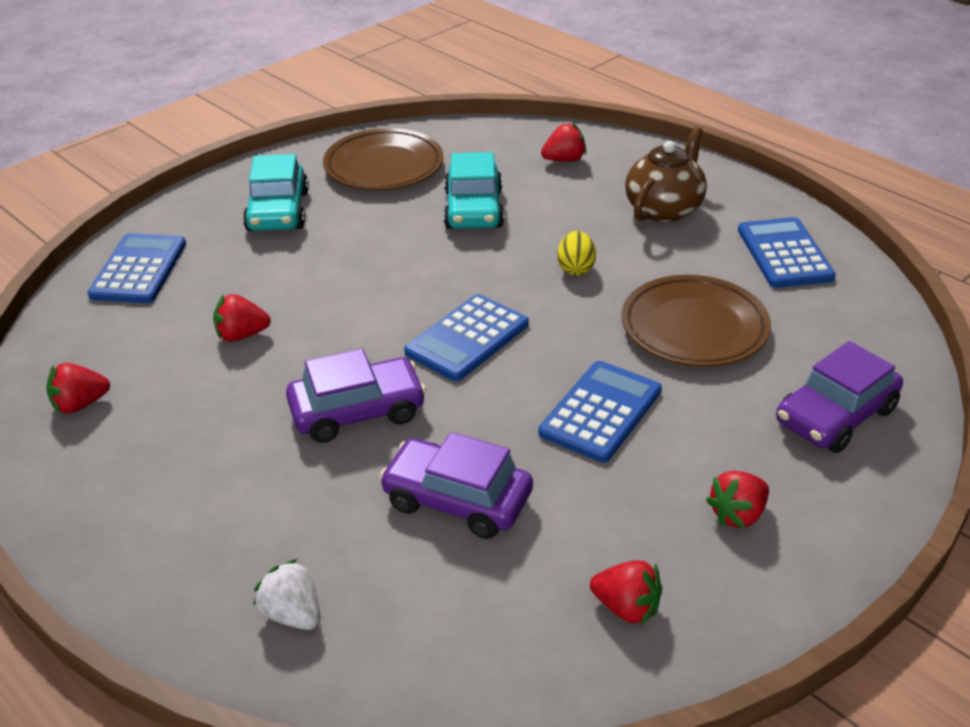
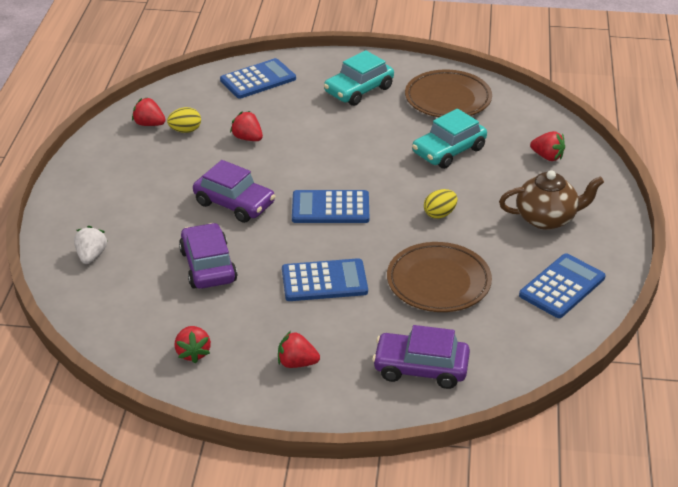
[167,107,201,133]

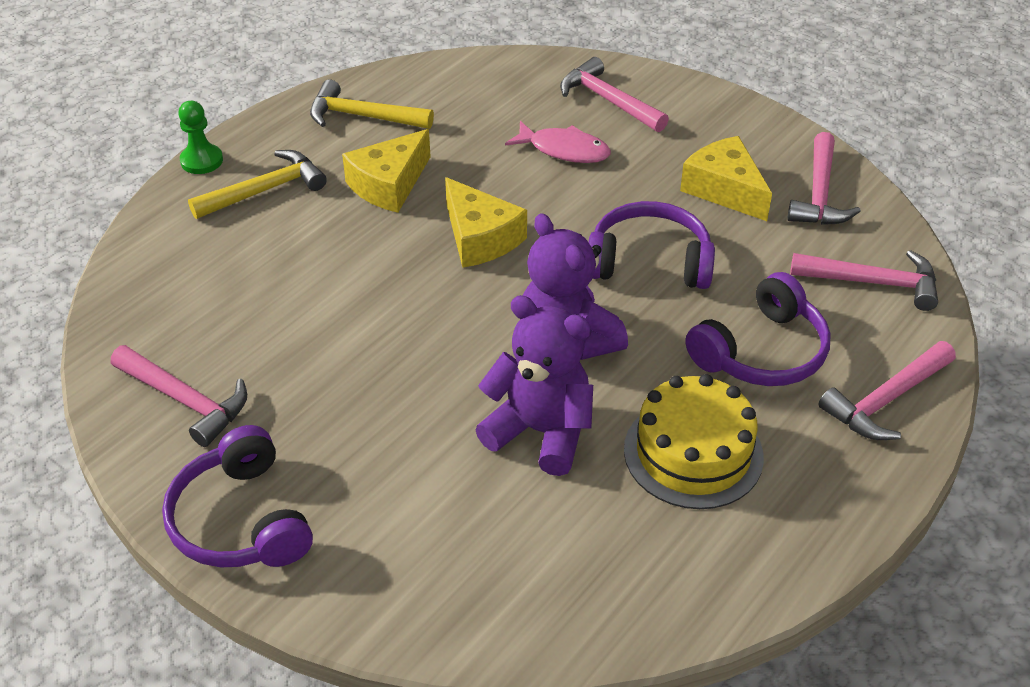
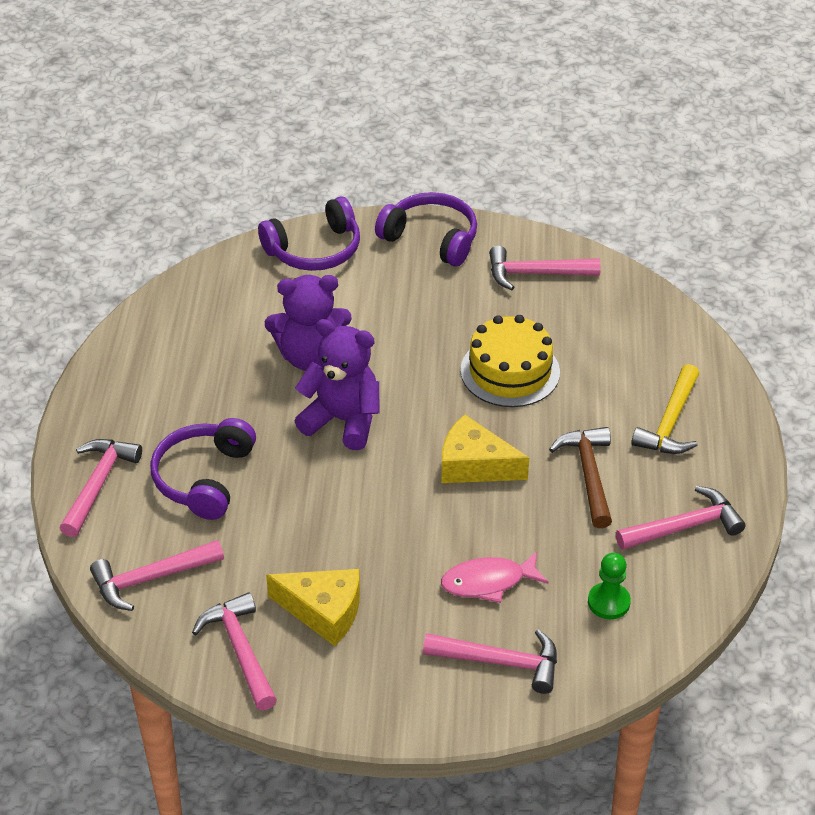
[588,553,631,619]
[258,197,360,271]
[460,315,560,407]
[549,427,612,528]
[616,486,746,550]

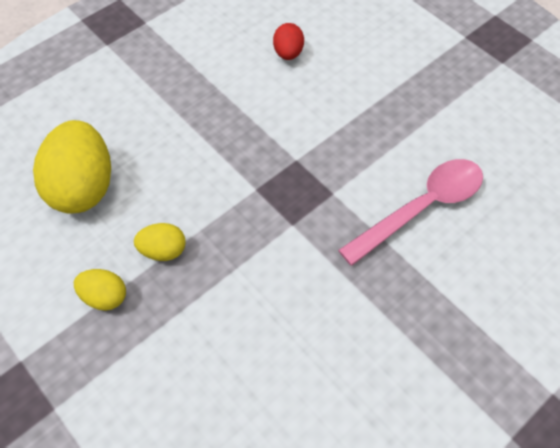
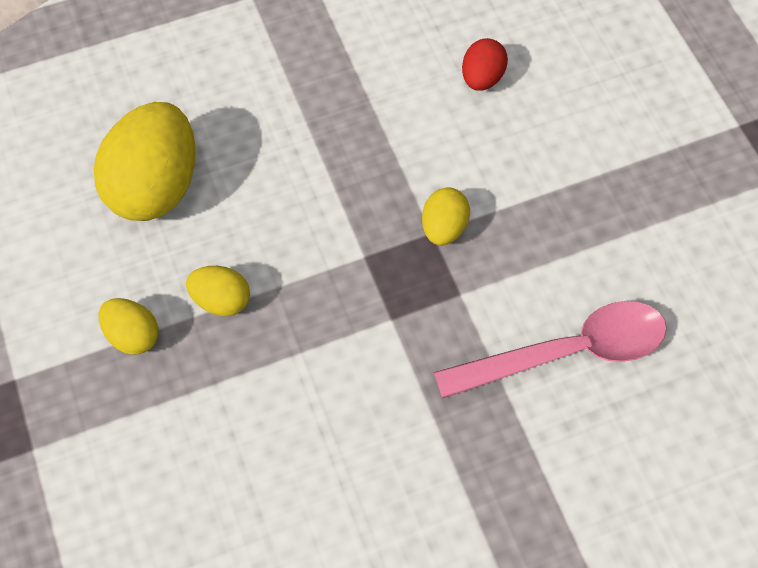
[422,188,470,245]

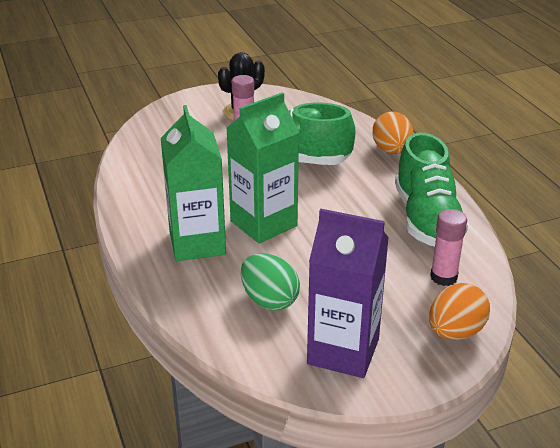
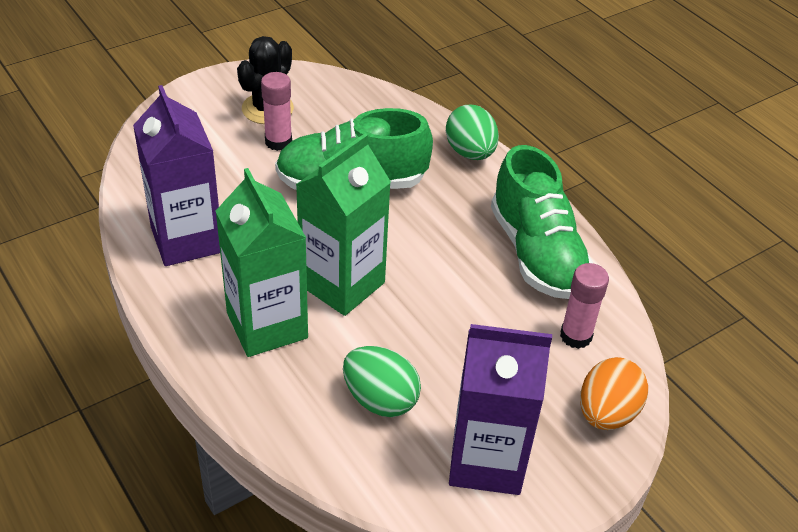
[133,85,220,266]
[446,105,499,160]

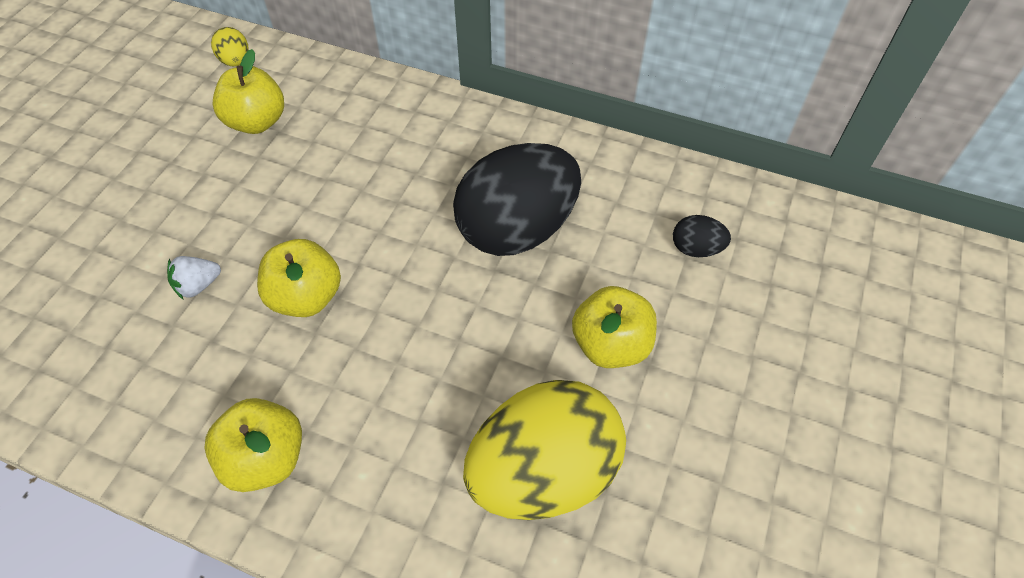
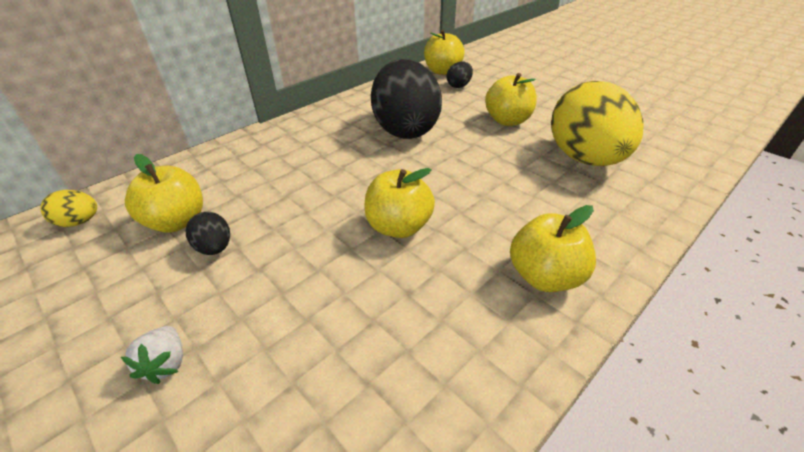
[186,212,230,255]
[424,30,465,75]
[121,326,183,384]

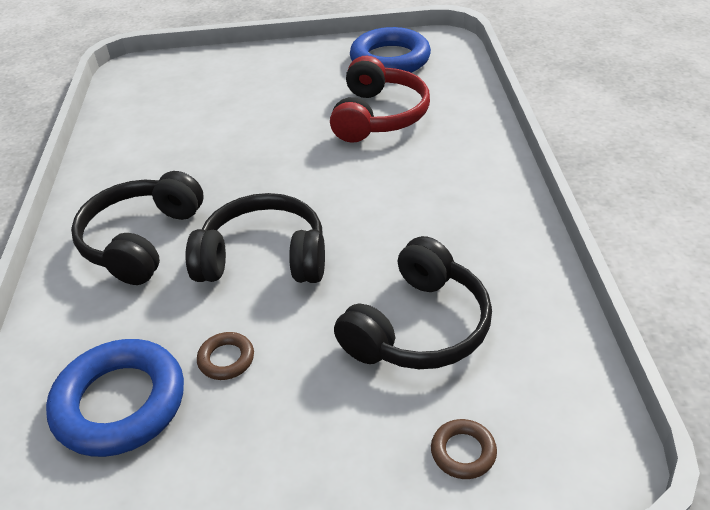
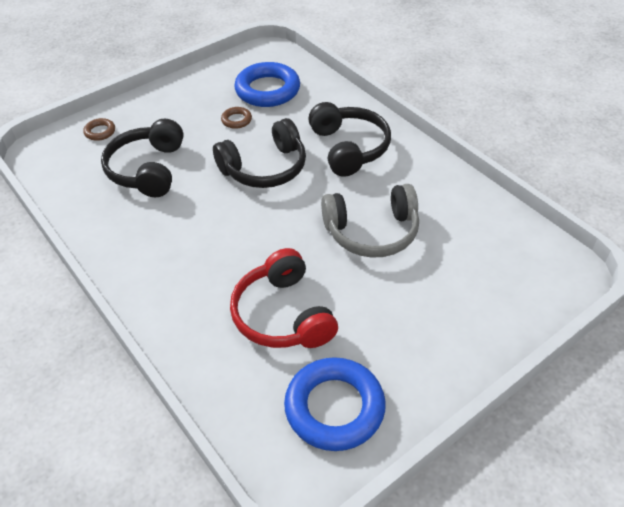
[321,184,419,258]

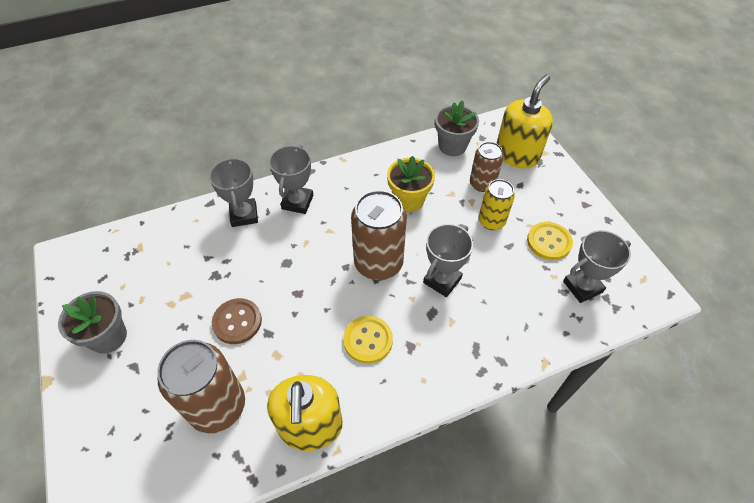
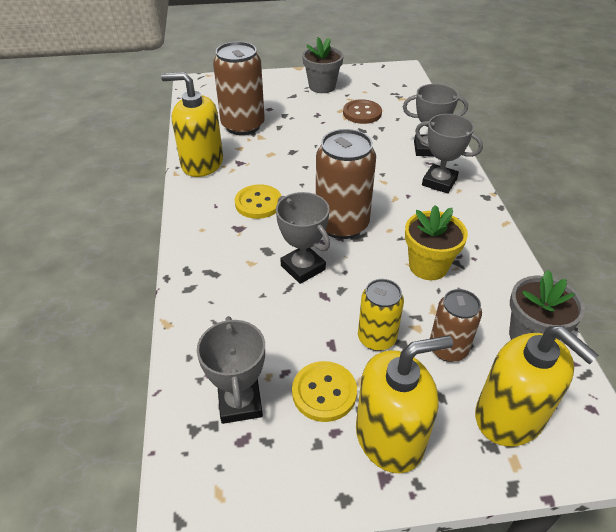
[356,335,453,473]
[343,99,382,124]

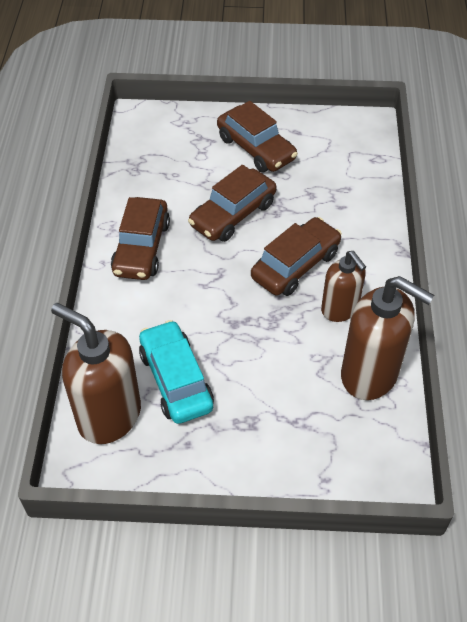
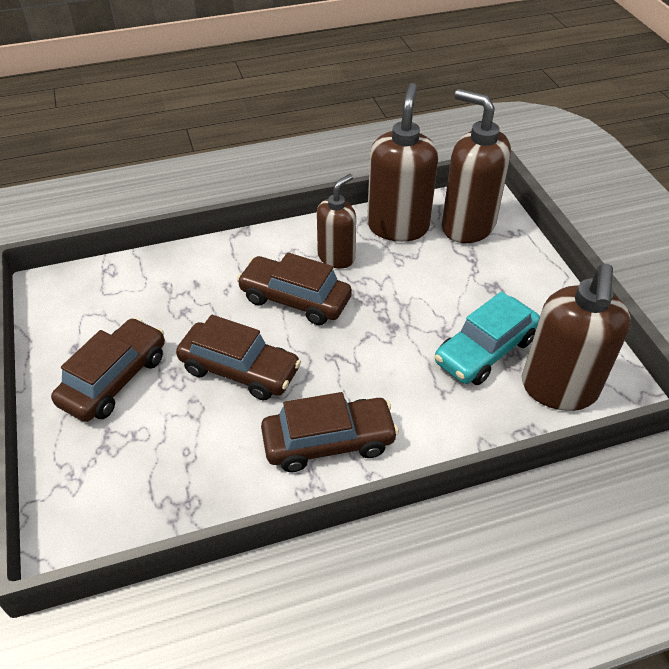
[442,89,511,243]

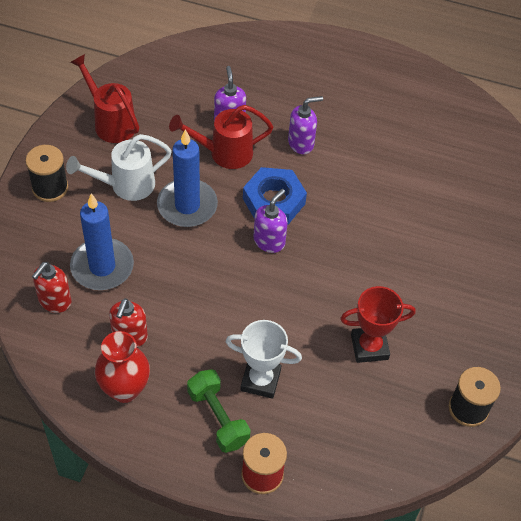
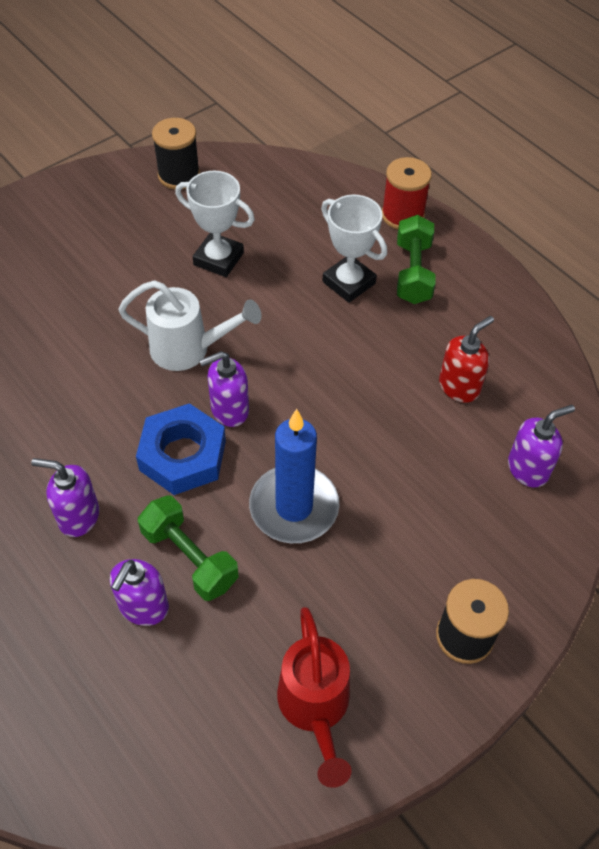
[70,194,134,290] (first image)
[95,331,150,403] (first image)
[118,280,262,371]
[138,496,239,601]
[508,405,575,487]
[175,171,255,277]

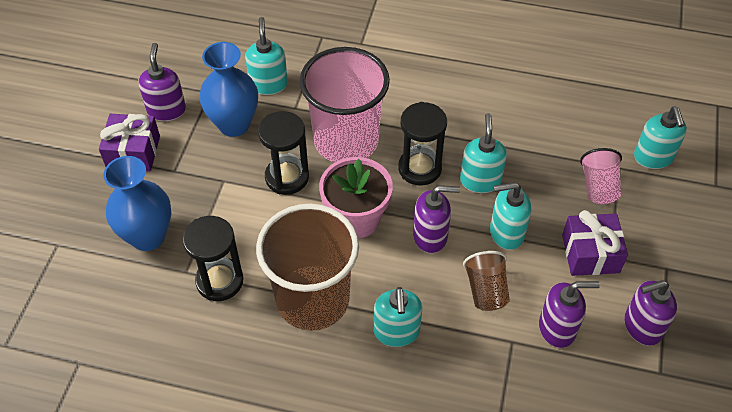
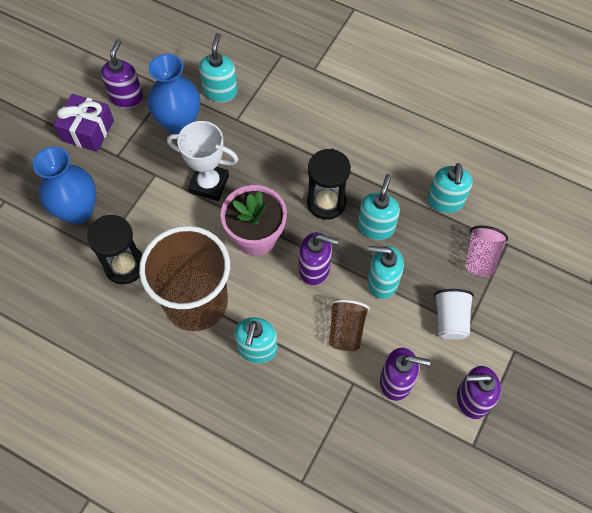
[299,47,390,162] (first image)
[427,163,473,213]
[167,121,238,201]
[434,289,474,340]

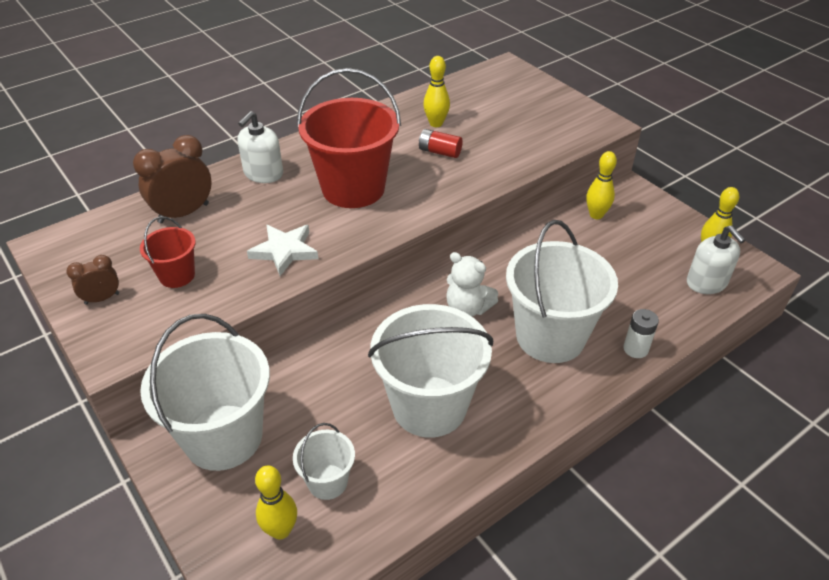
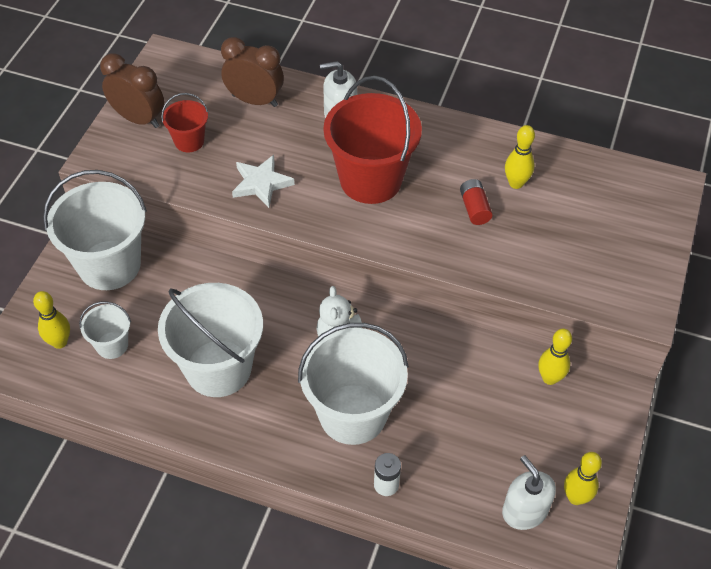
[502,455,556,530]
[100,53,164,128]

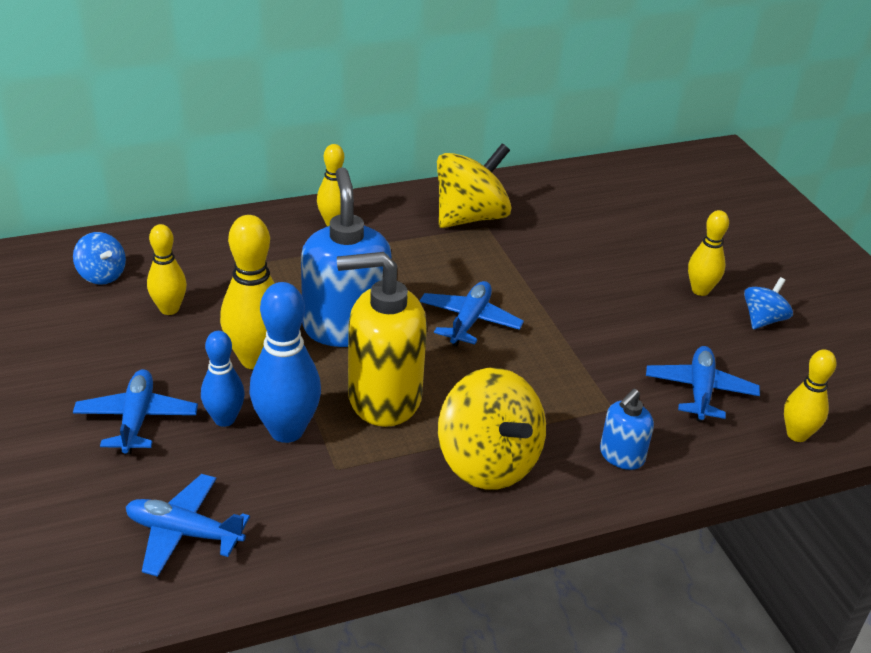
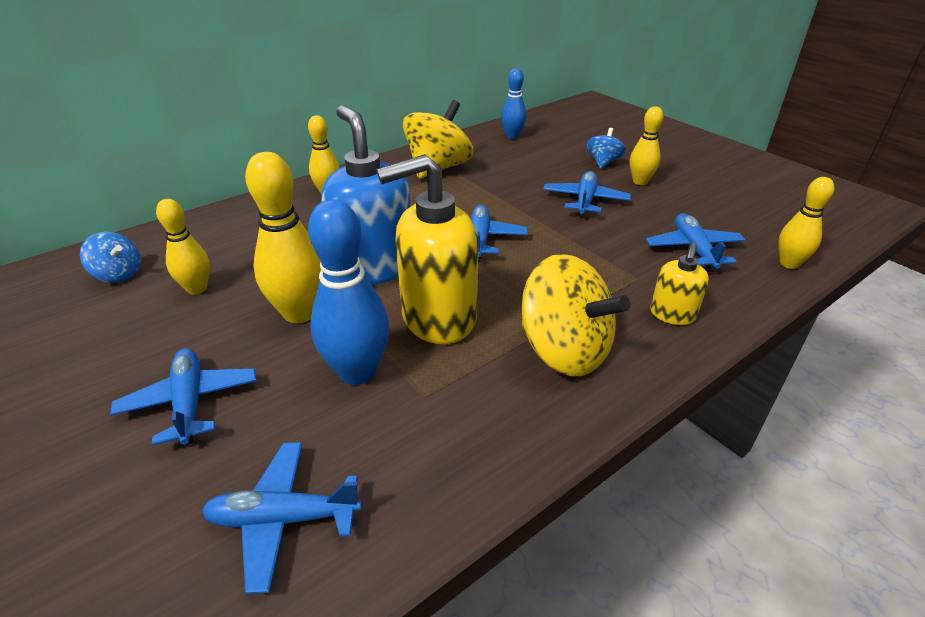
[543,171,631,218]
[501,68,527,139]
[587,128,626,169]
[650,243,709,325]

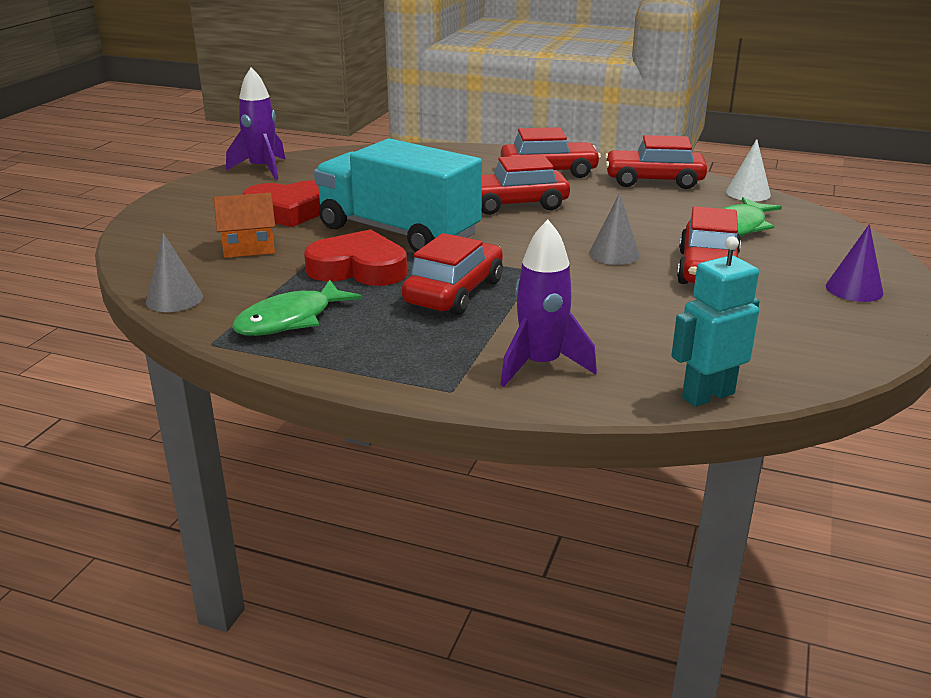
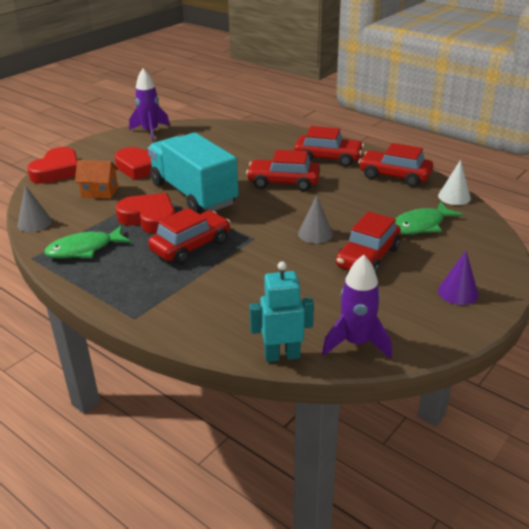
[27,147,78,184]
[322,255,392,359]

